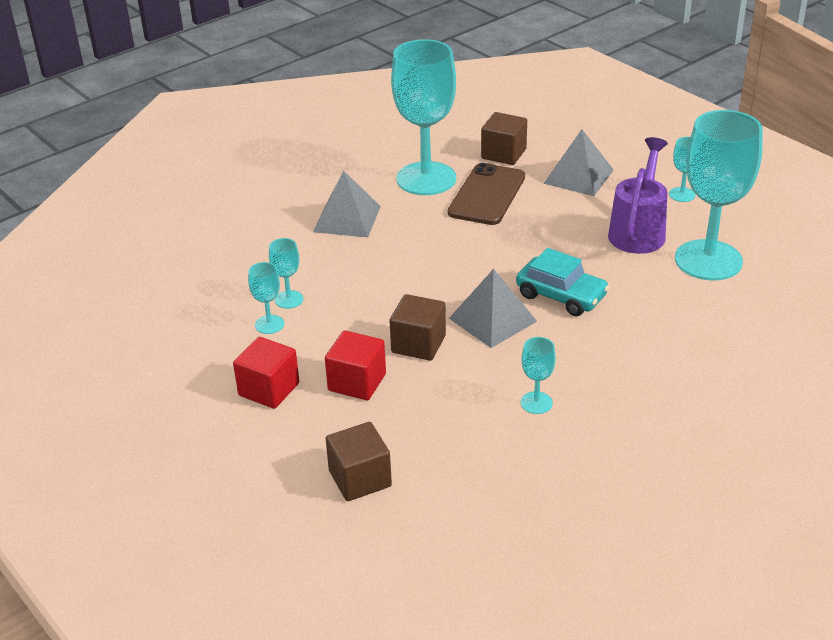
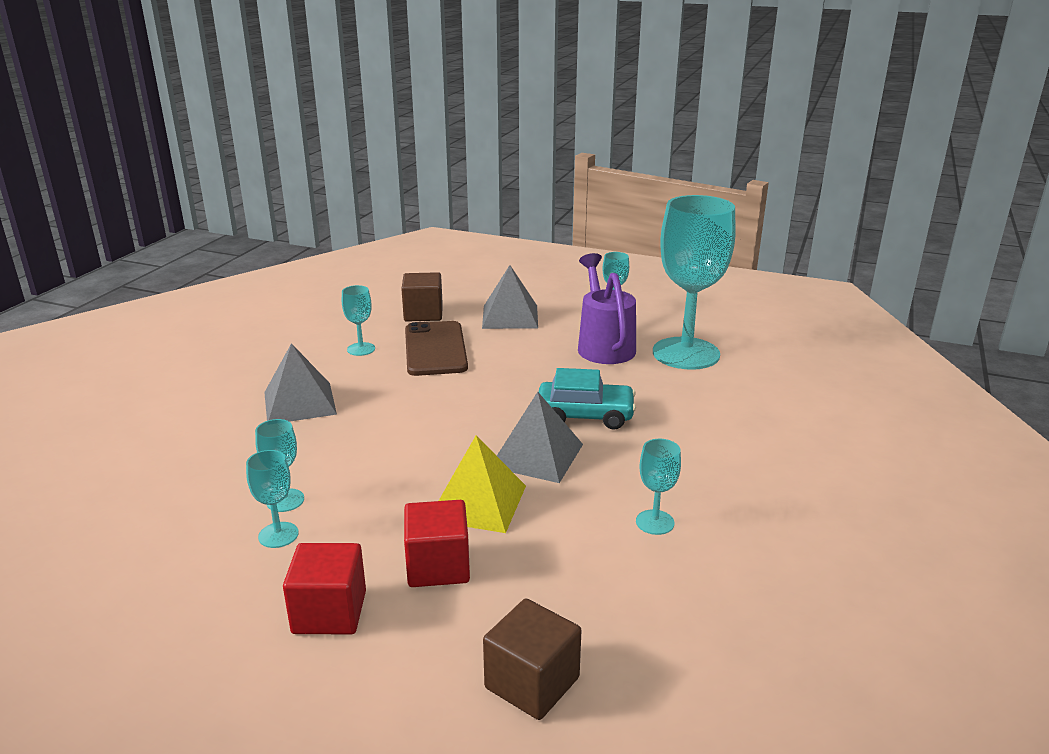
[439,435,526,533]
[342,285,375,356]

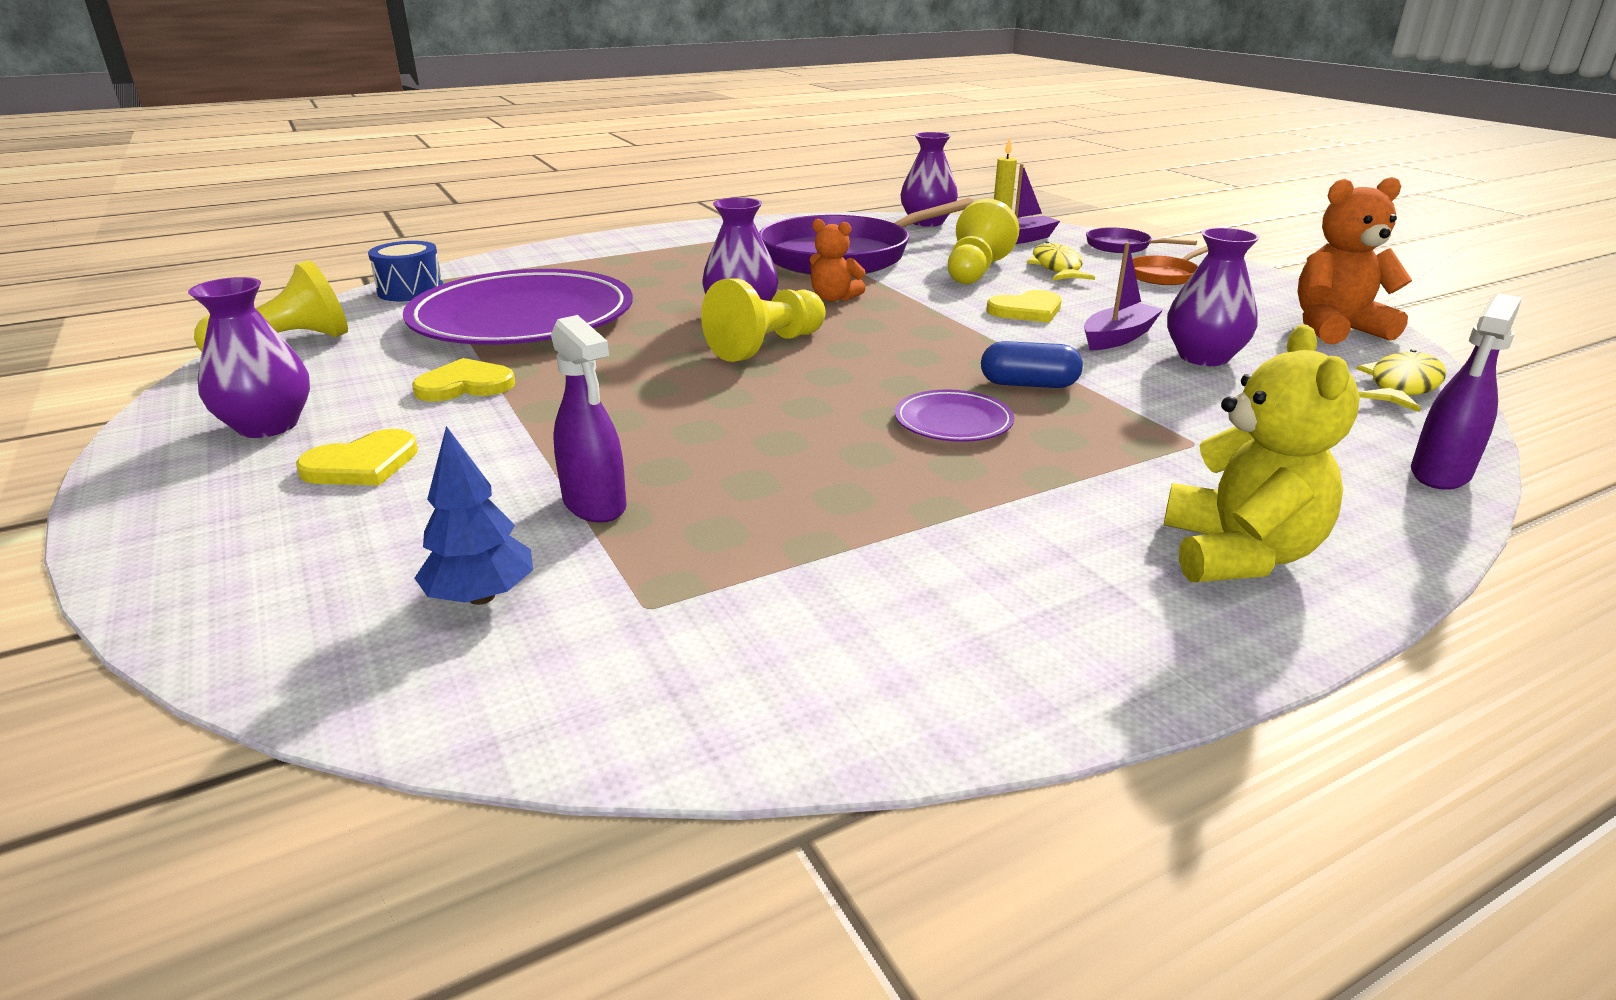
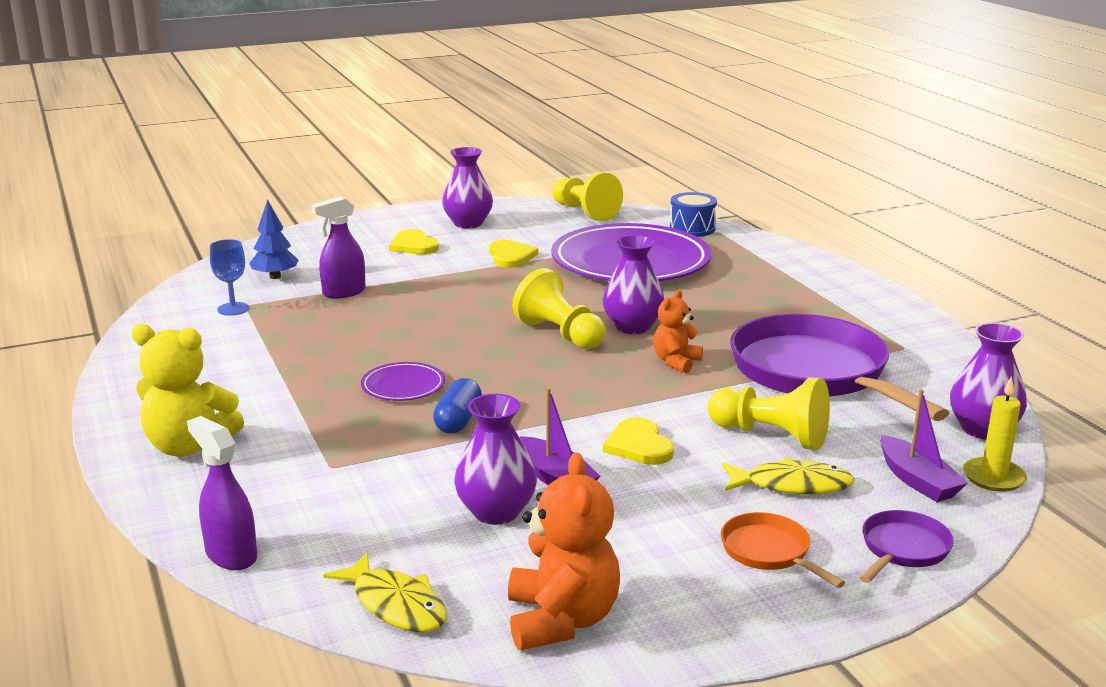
[210,239,249,316]

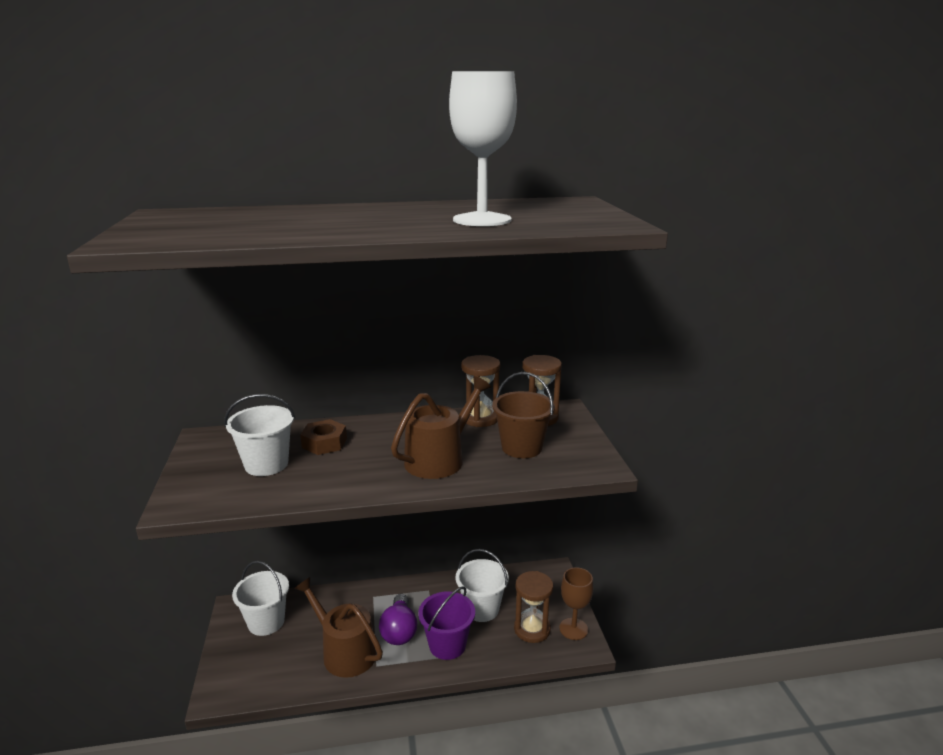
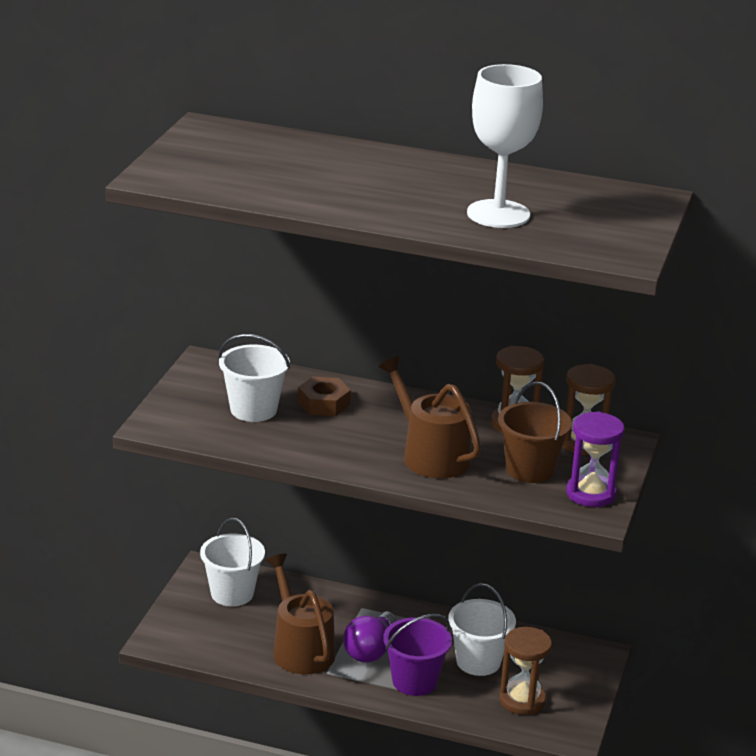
[559,567,593,640] (first image)
[566,412,625,507]
[378,356,481,478]

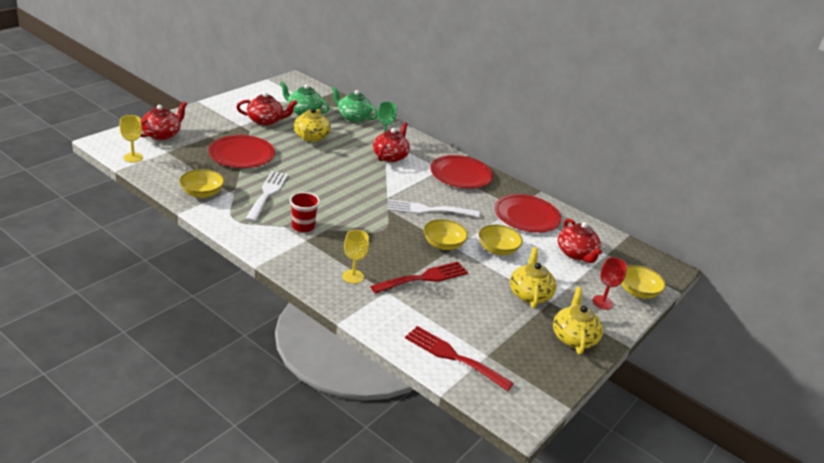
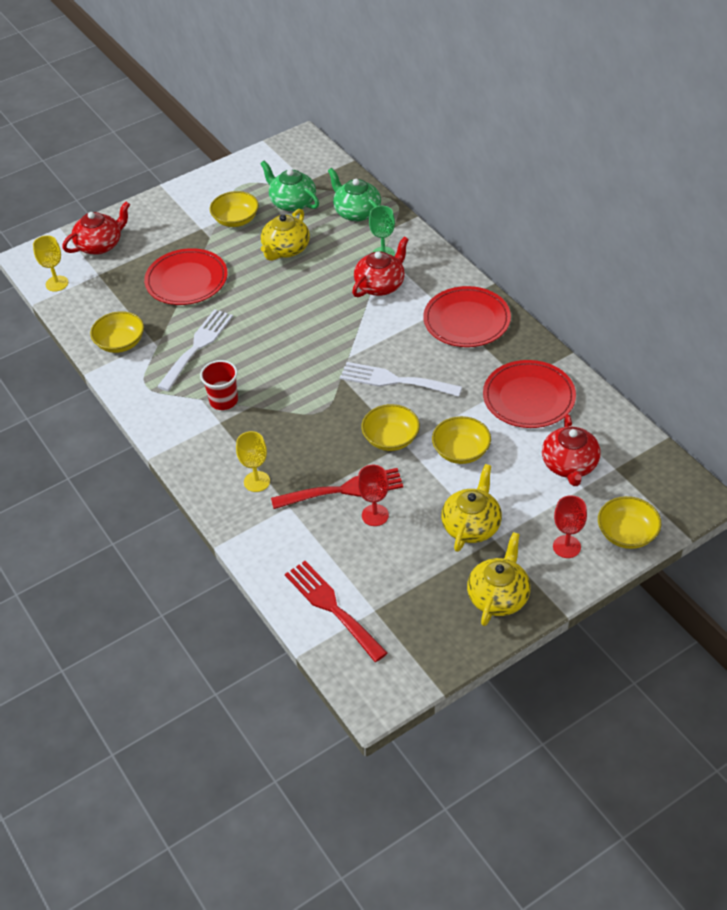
[357,465,389,526]
[210,191,259,227]

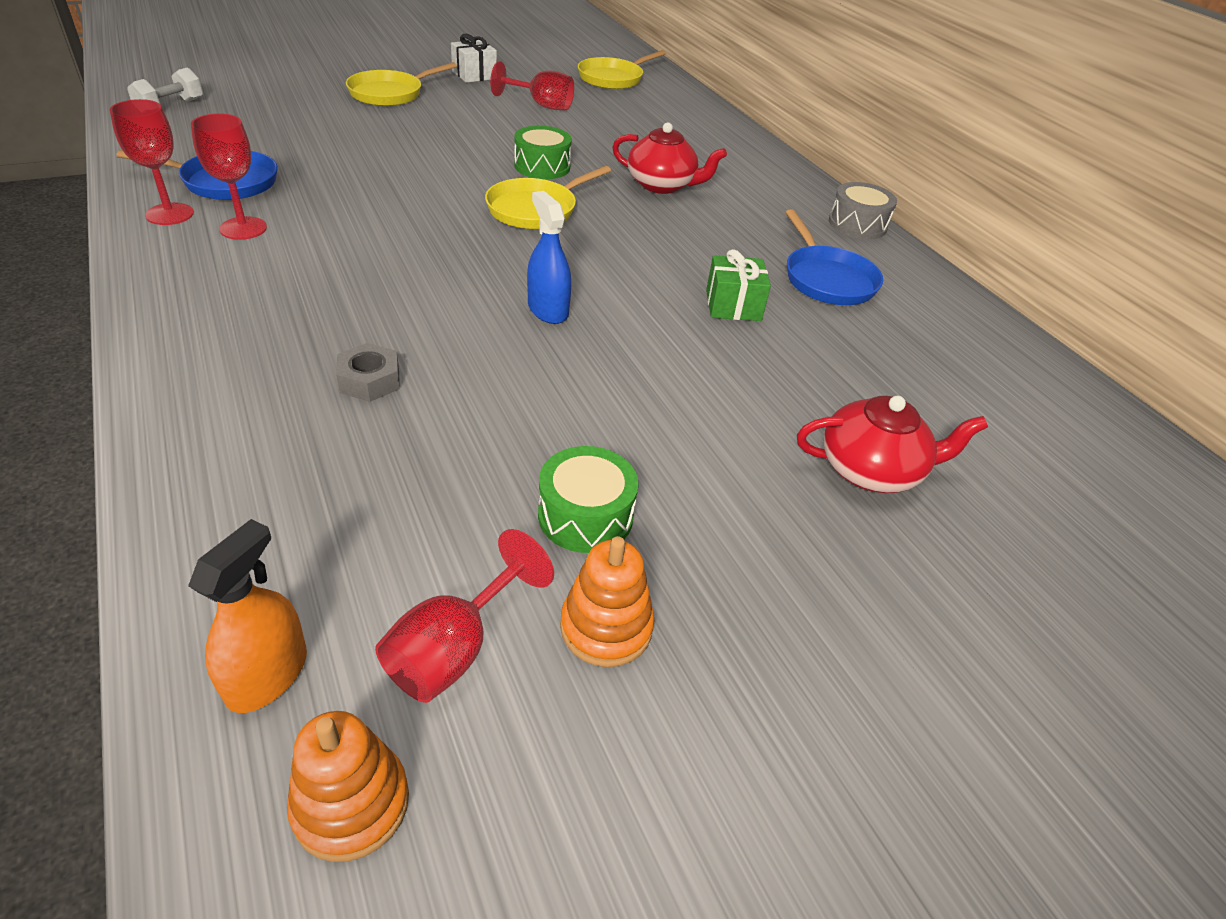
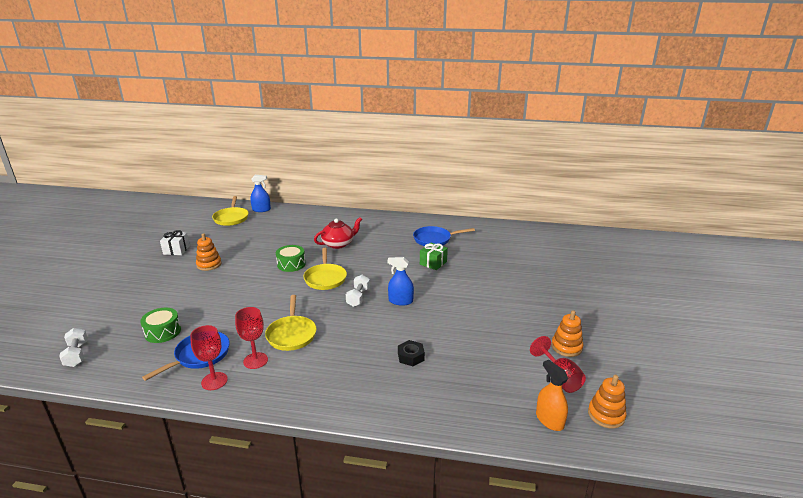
[490,61,574,111] (first image)
[797,396,988,493] (first image)
[829,182,897,239] (first image)
[196,233,222,271]
[250,175,271,212]
[346,275,370,307]
[265,295,317,351]
[140,308,181,343]
[398,340,425,366]
[413,226,475,246]

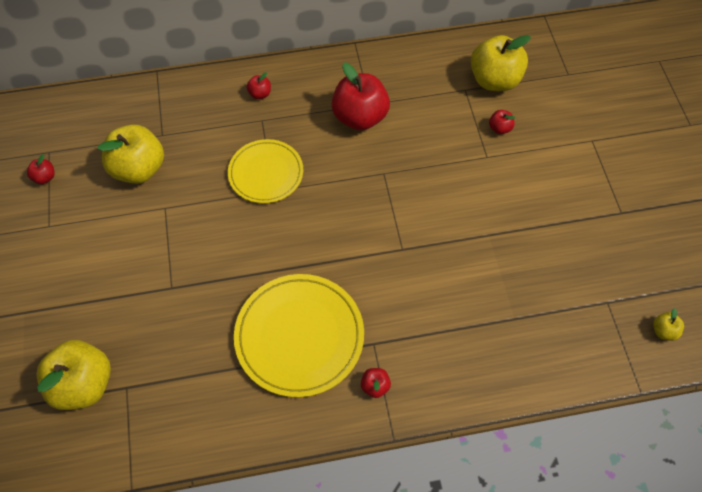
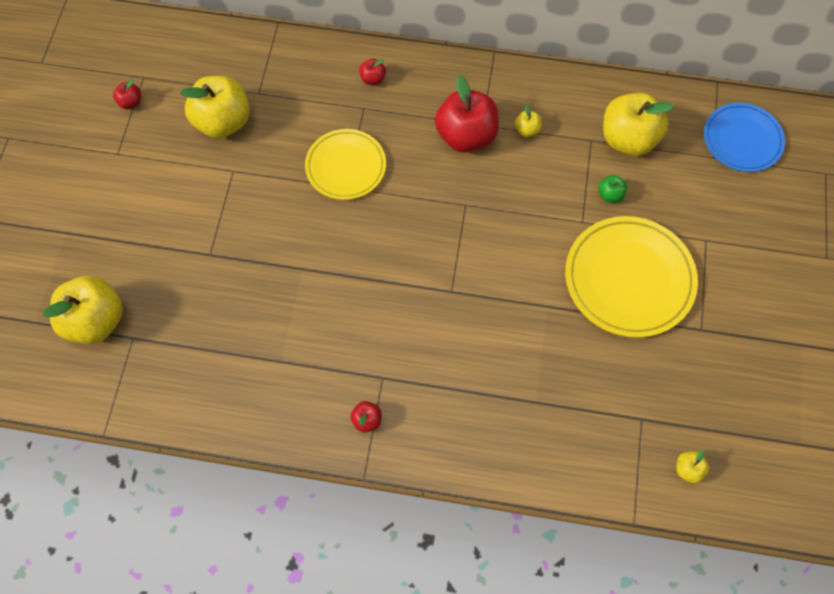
[514,104,542,137]
[704,103,785,172]
[565,216,698,338]
[598,175,627,202]

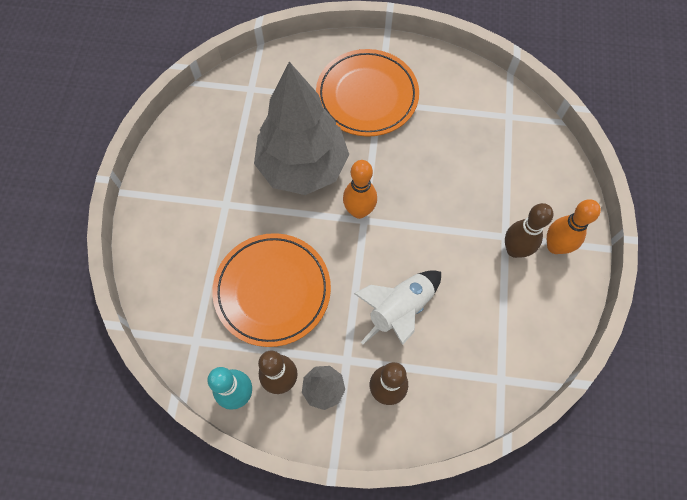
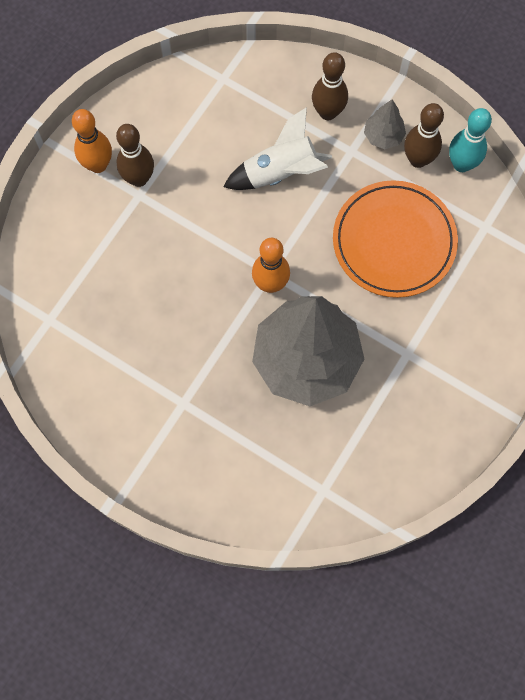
[316,49,419,137] (first image)

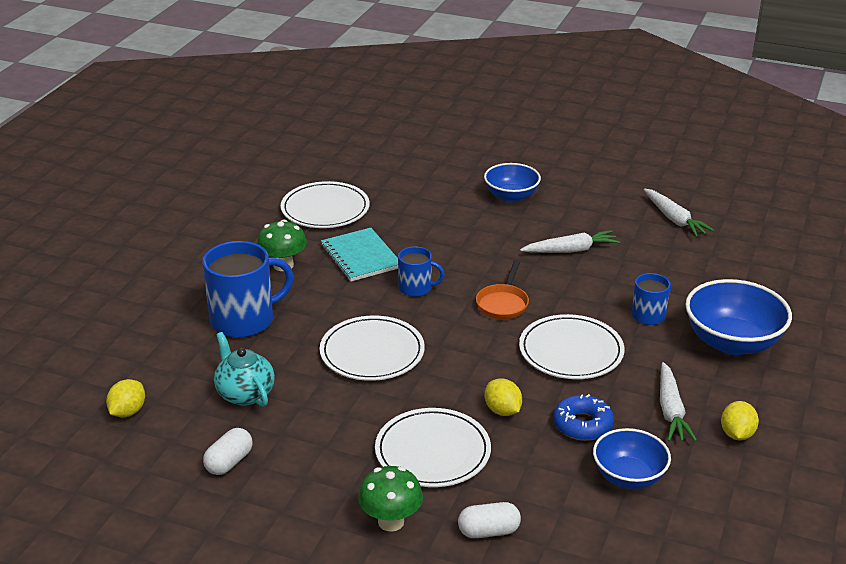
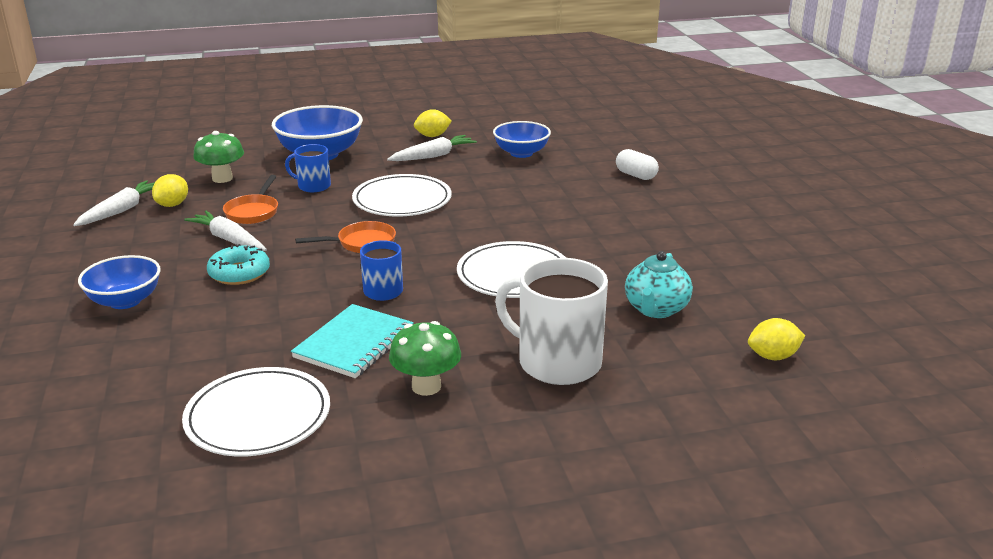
[203,428,253,475] (first image)
[375,408,491,487] (first image)
[553,394,614,441] (first image)
[207,244,270,285]
[223,175,278,224]
[193,131,244,183]
[152,174,188,207]
[495,258,608,385]

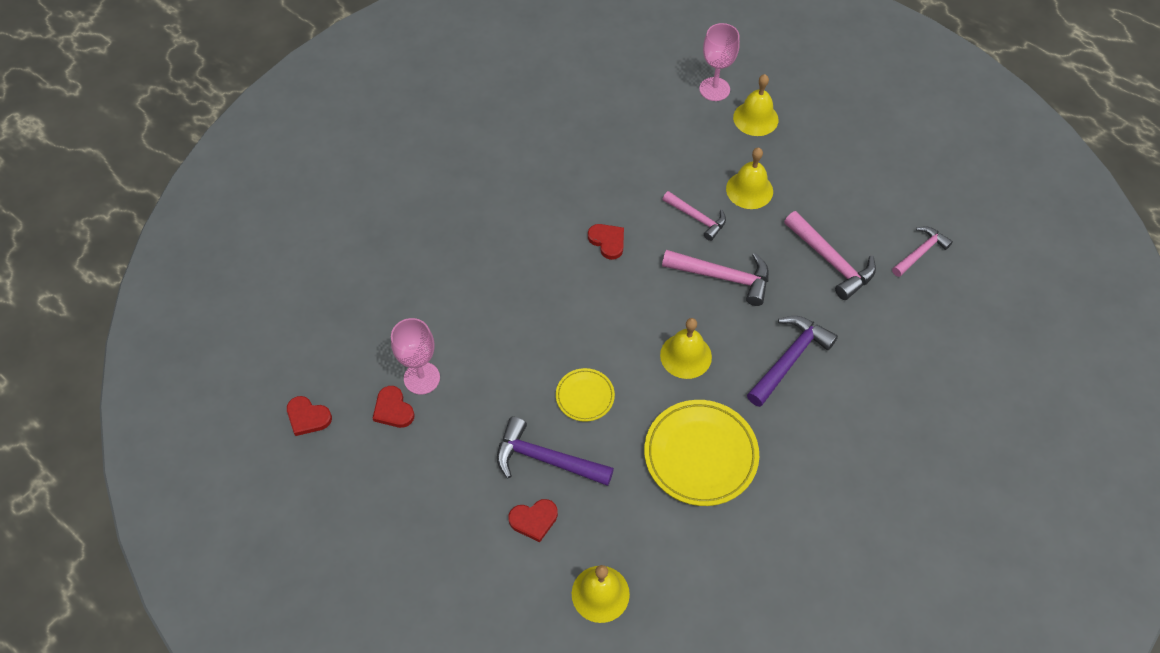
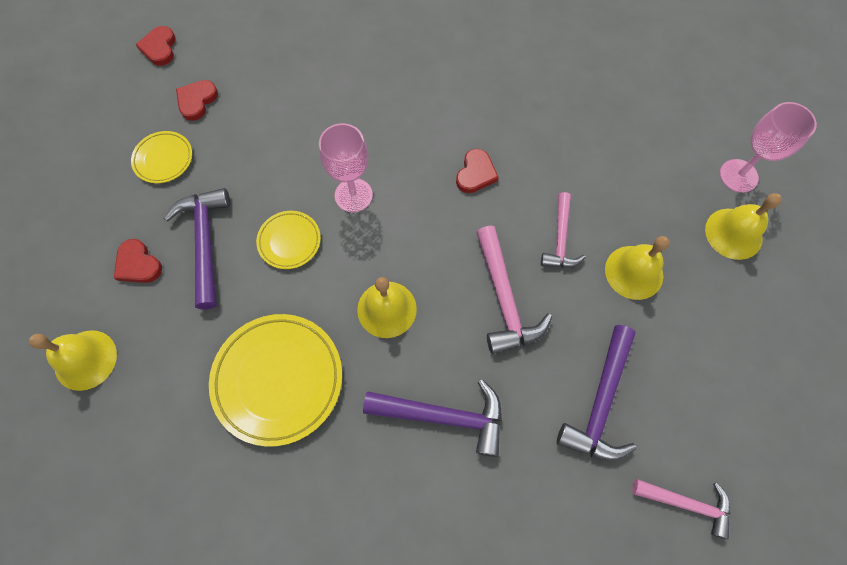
[131,131,192,183]
[319,123,373,212]
[557,325,636,461]

